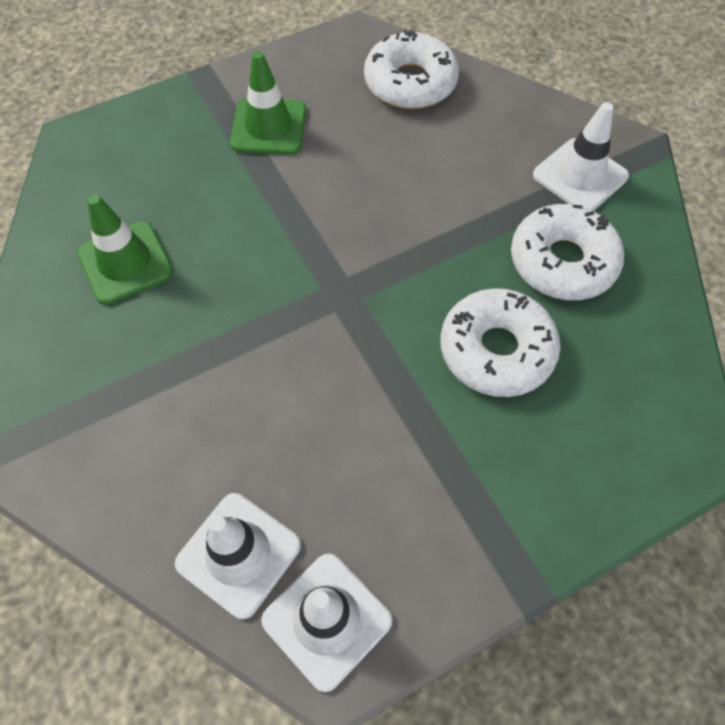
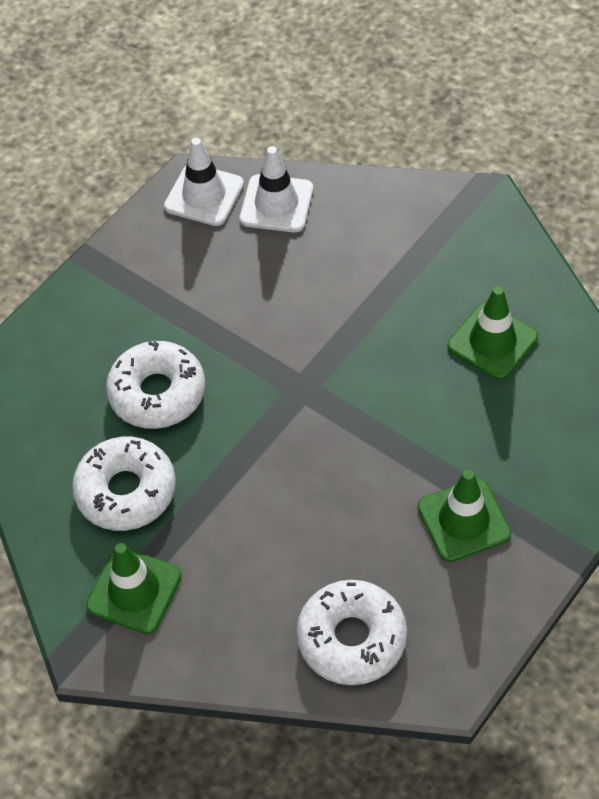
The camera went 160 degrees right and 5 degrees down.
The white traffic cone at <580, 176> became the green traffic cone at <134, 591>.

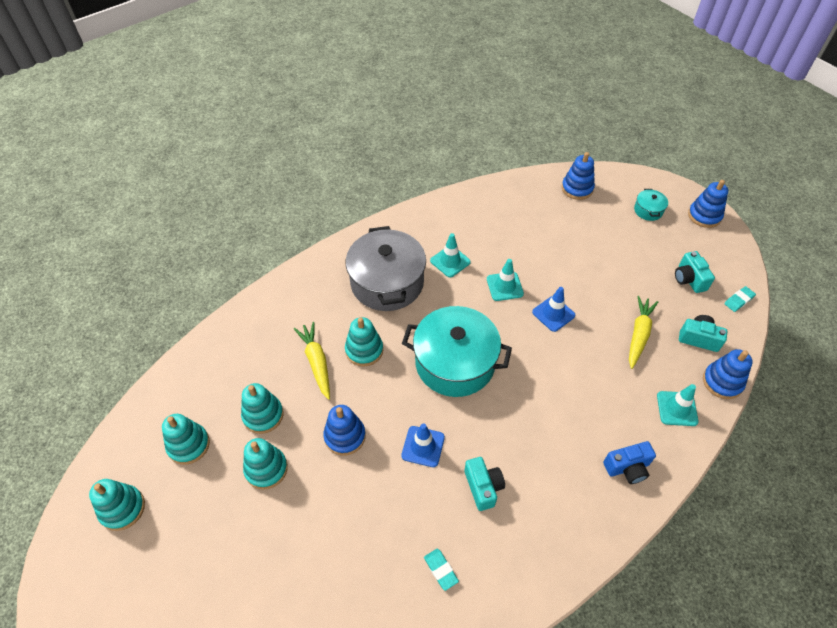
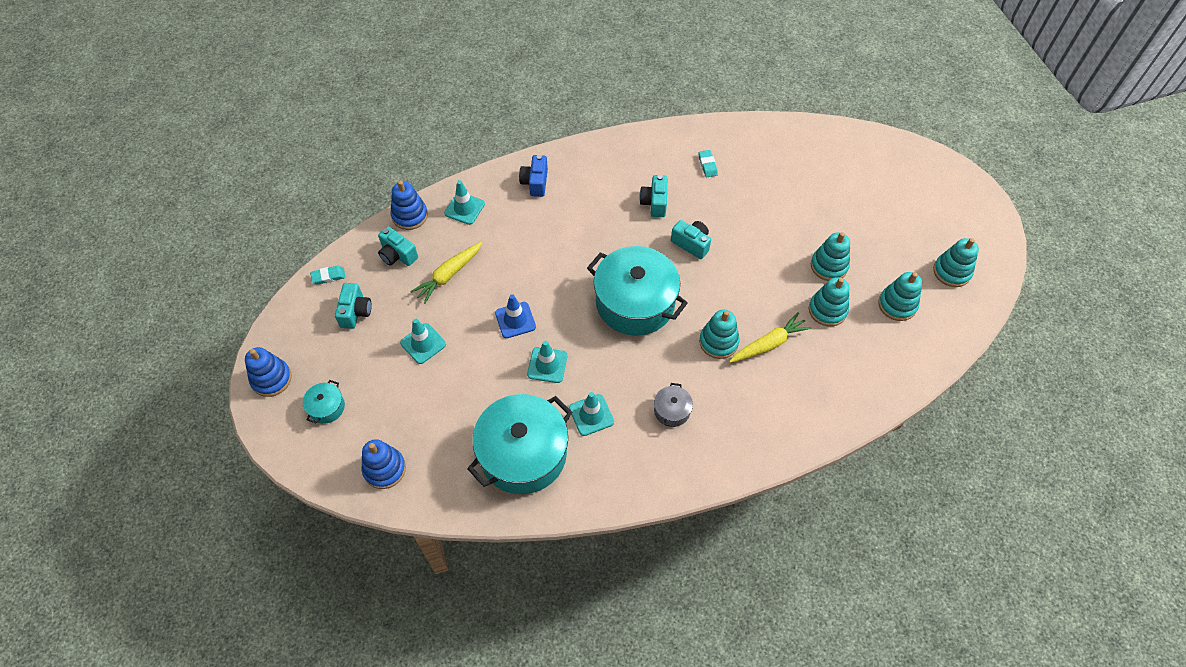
The camera went 160 degrees left and 5 degrees up.
The yellow carrot at <316, 362> turned 120 degrees counterclockwise.
The blue stacking toy at <345, 436> disappeared.
The grey pot at <387, 283> changed to 0.43 times the size.
The blue traffic cone at <423, 446> was replaced by the turquoise camera at <691, 244>.
The blue camera at <627, 468> turned 90 degrees counterclockwise.
The turquoise traffic cone at <423, 343> appeared.
The turquoise pot at <523, 454> appeared.

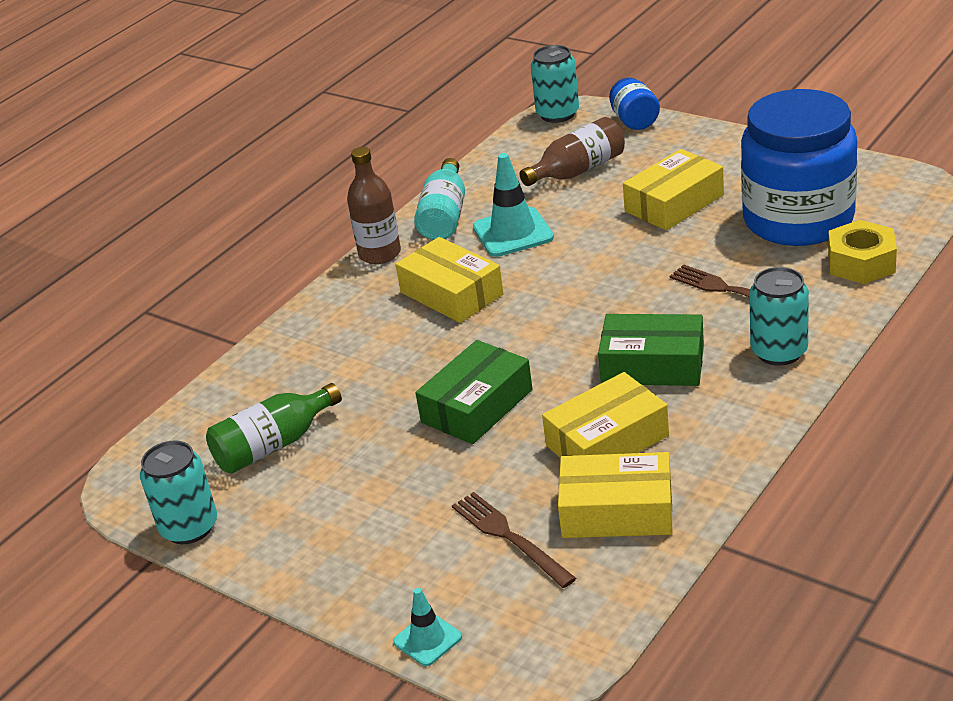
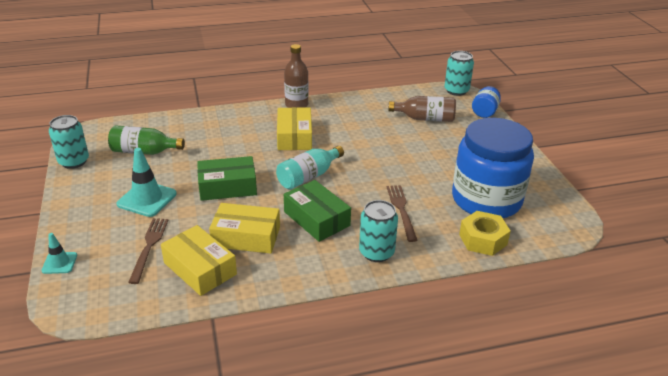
The camera went 35 degrees right and 0 degrees up.
The turquoise bottle moved from <444, 216> to <308, 176>.
The turquoise traffic cone moved from <513, 232> to <147, 199>.
The yellow box at <674, 203> disappeared.

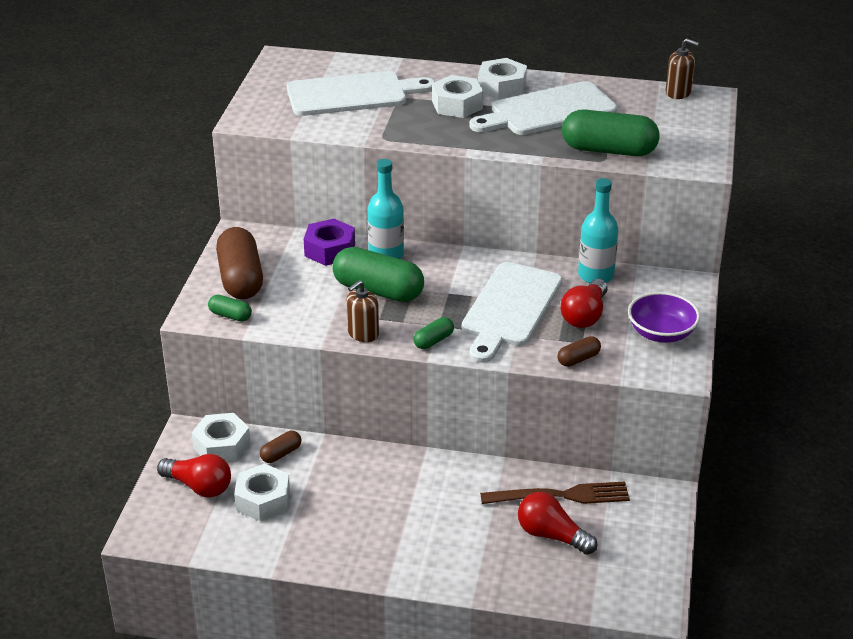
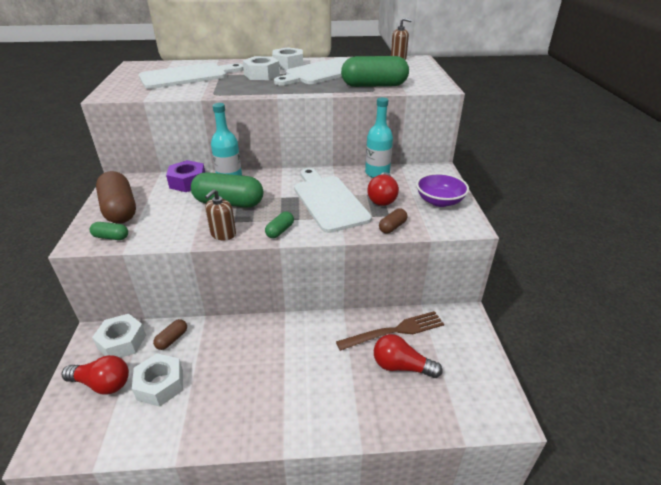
The camera went 15 degrees left and 0 degrees up.
The white cutting board at <510, 308> turned 150 degrees clockwise.

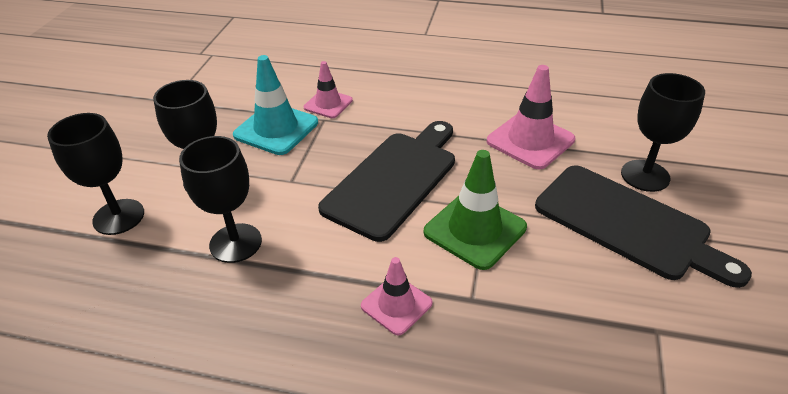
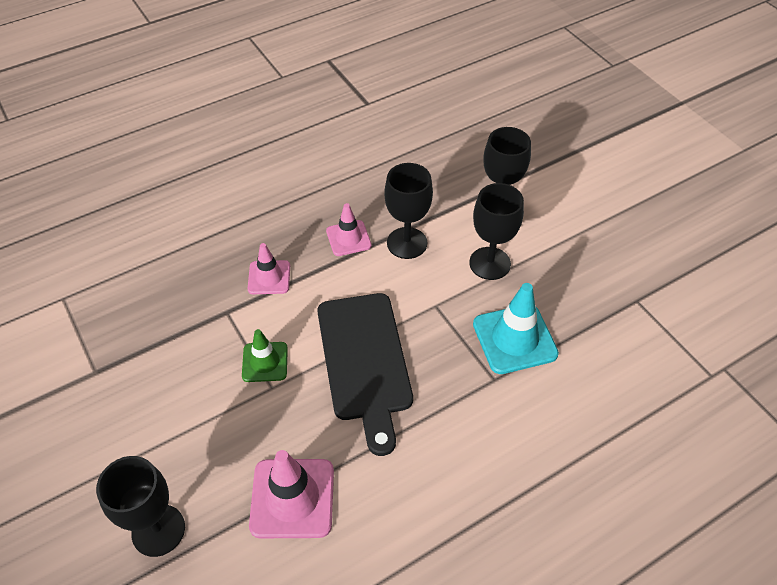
The camera went 135 degrees right and 10 degrees up.
The pink traffic cone moved from <328, 104> to <348, 238>.
The green traffic cone at <475, 230> changed to 0.62 times the size.
The black cutting board at <628, 224> disappeared.

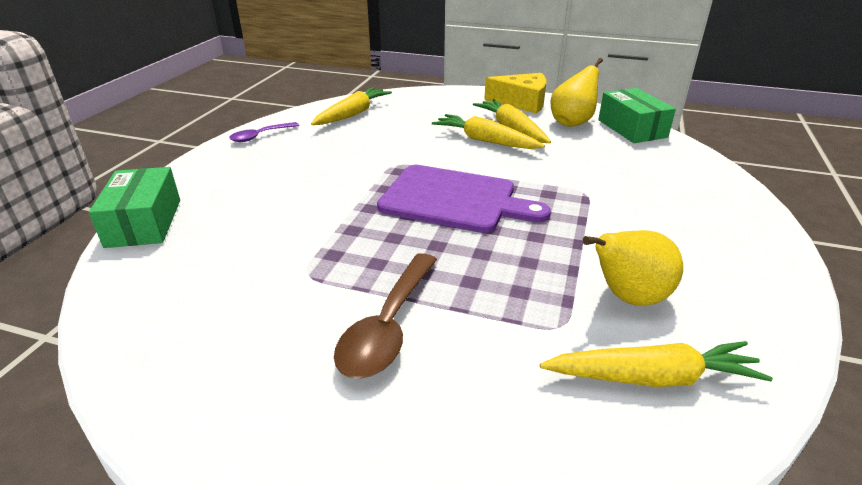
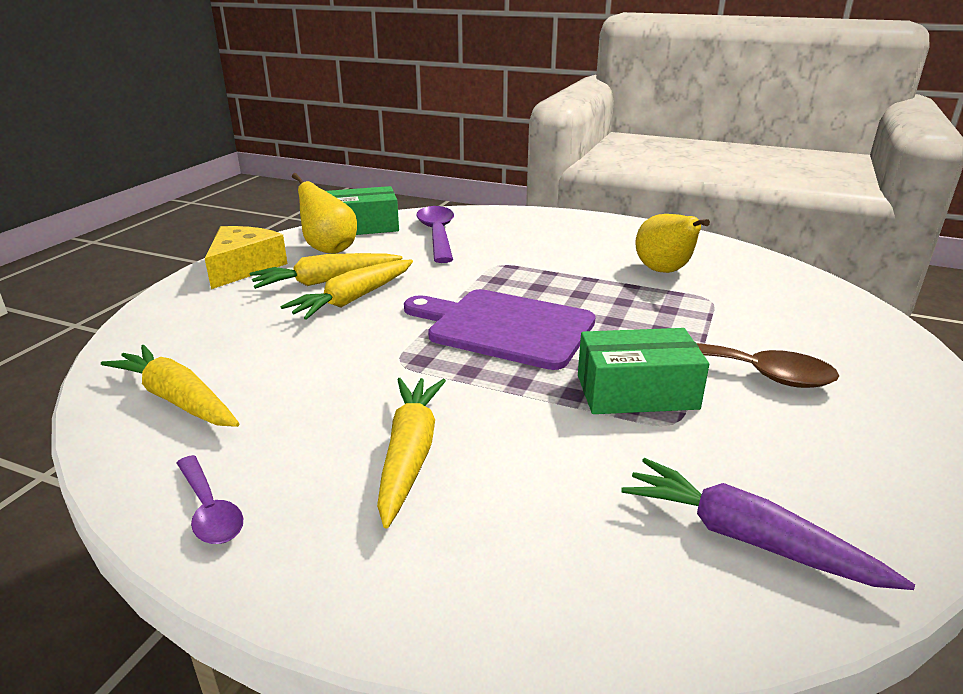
The camera went 85 degrees left and 5 degrees down.
The green box moved from <144, 222> to <636, 392>.
The purple cutting board at <454, 199> turned 90 degrees counterclockwise.
The yellow carrot moved from <652, 377> to <410, 454>.
The purple spoon at <437, 234> appeared.
The purple carrot at <747, 538> appeared.

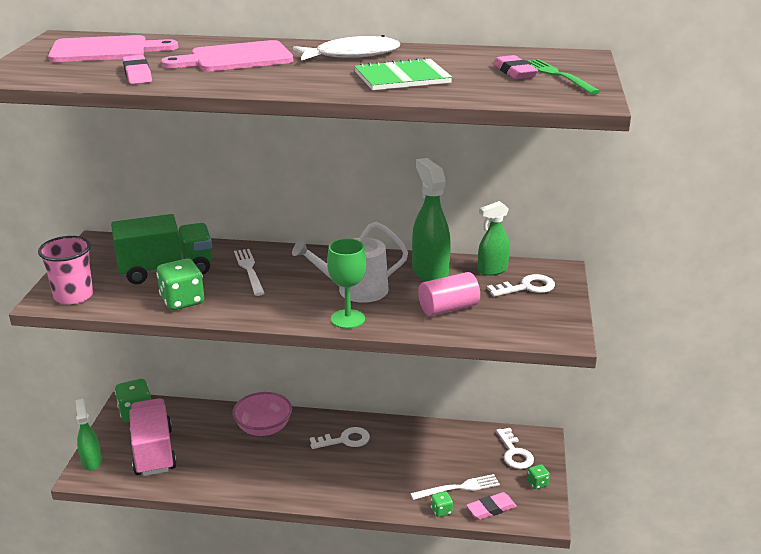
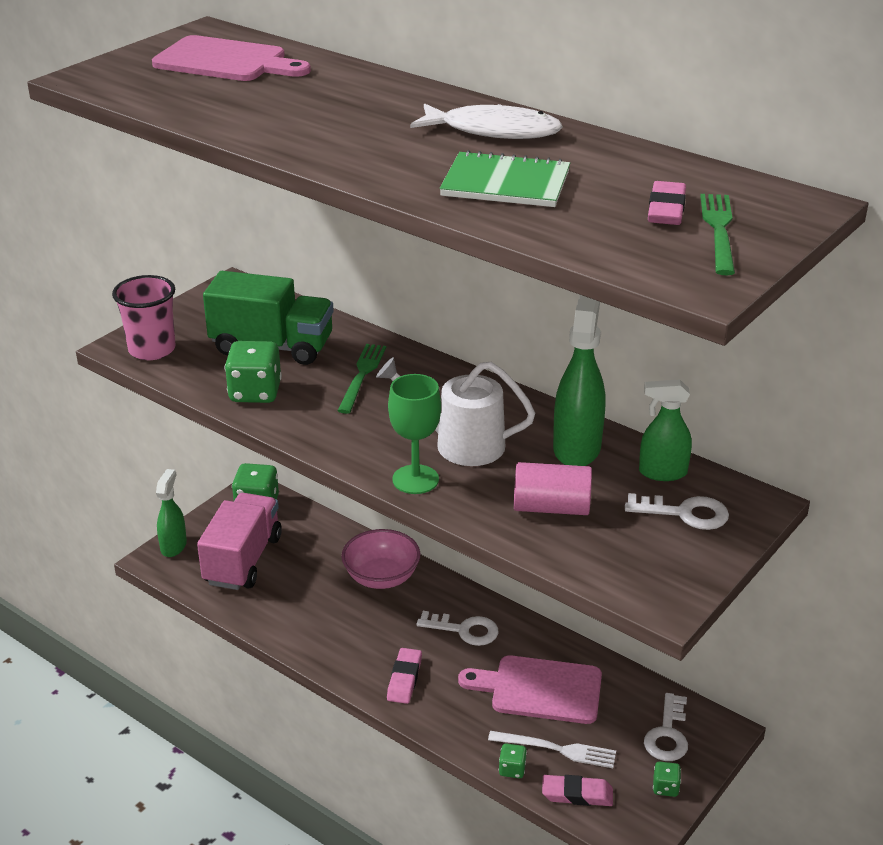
The camera went 30 degrees right and 5 degrees up.
The pink eraser moved from <137, 74> to <404, 679>.
The pink cutting board moved from <236, 58> to <540, 689>.
The white fork at <249, 270> became the green fork at <362, 376>.

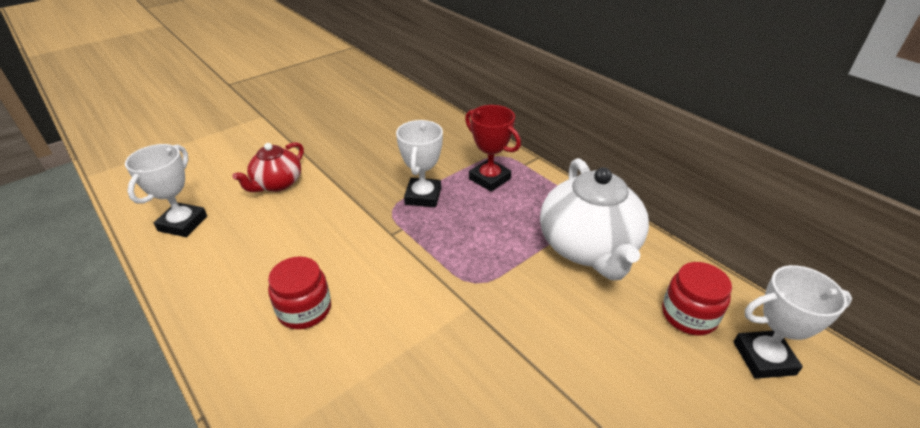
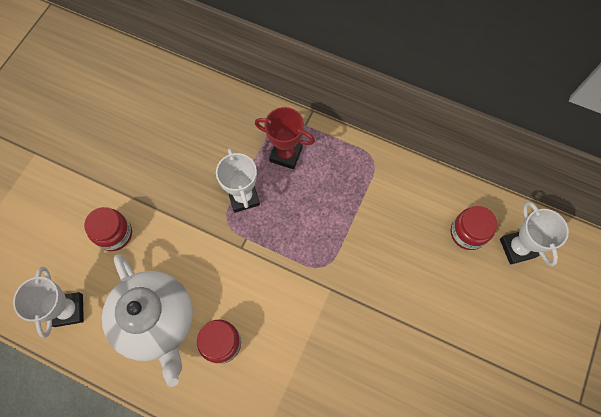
The camera went 25 degrees left and 30 degrees up.
The red teapot at <277, 184> was replaced by the red jar at <114, 234>.
The white teapot moved from <588, 248> to <157, 321>.
The white trophy at <763, 358> turned 75 degrees counterclockwise.

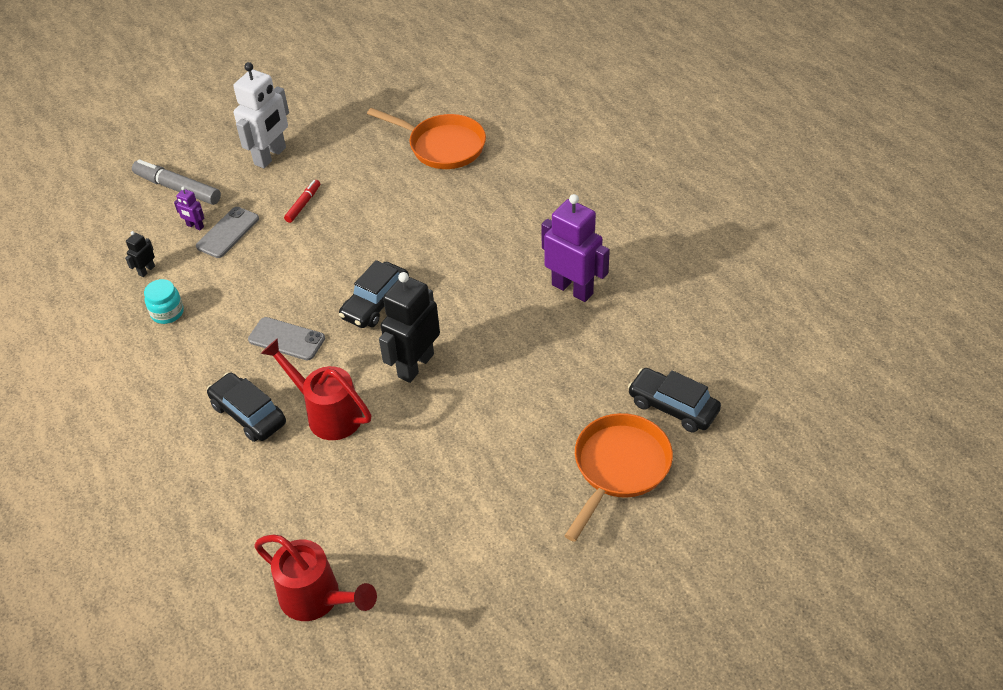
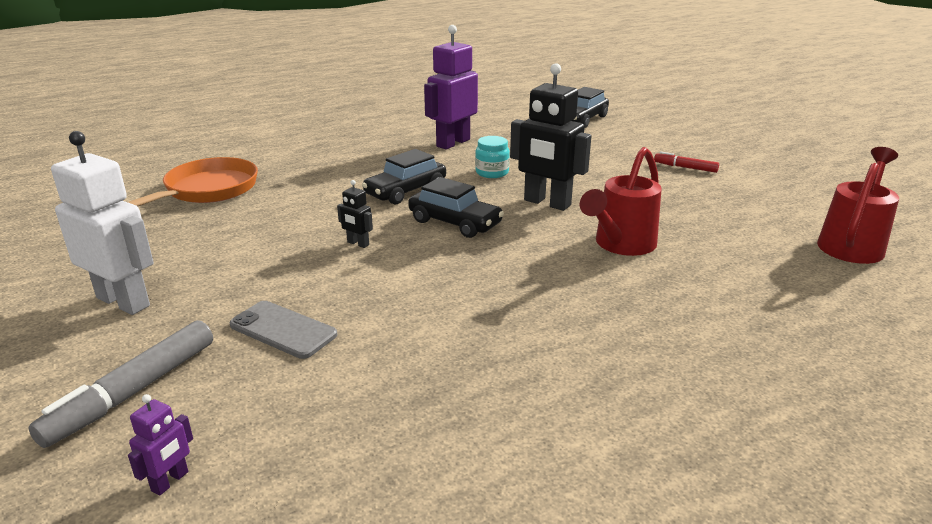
The camera went 90 degrees left and 20 degrees down.
The black robot moved from <146, 270> to <358, 244>.
The turquoise jar moved from <167, 313> to <492, 173>.
The purple robot moved from <195, 226> to <170, 481>.
The black car moved from <248, 414> to <405, 191>.
The grey phone at <286, 339> disappeared.
The red marker moved from <303, 204> to <685, 167>.
The orange pan at <619, 468> disappeared.

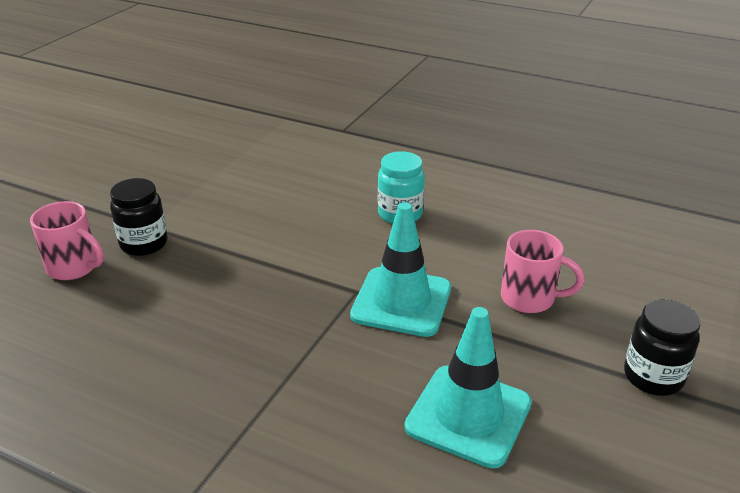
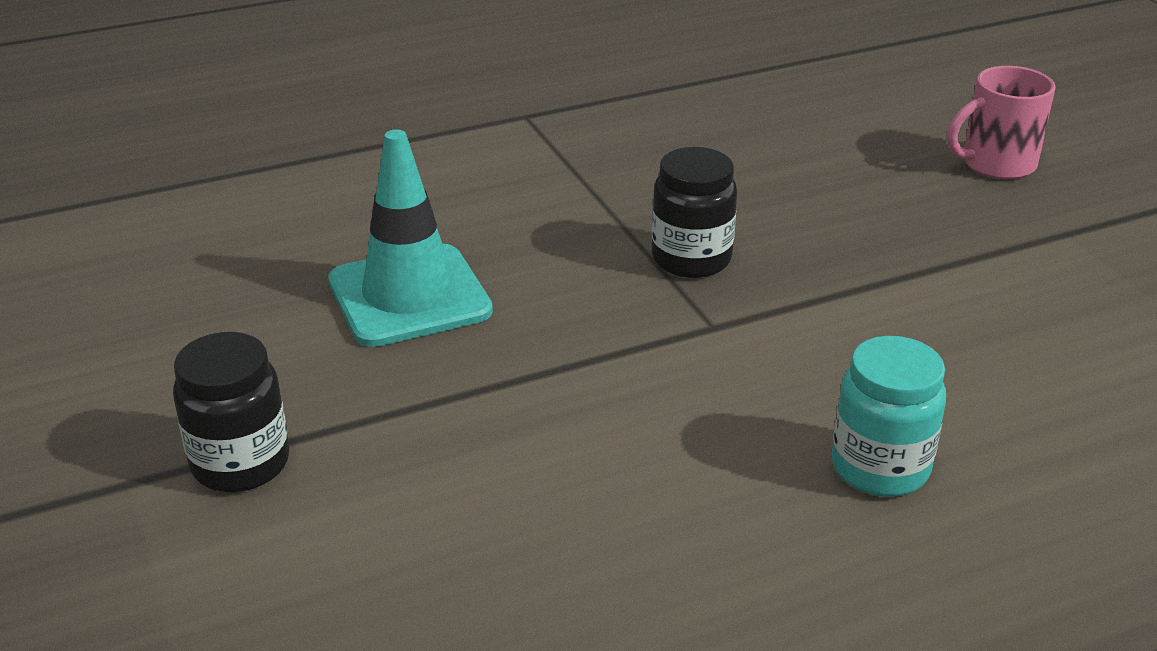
The camera went 130 degrees right and 0 degrees up.
The black jar moved from <144, 244> to <691, 259>.
The turquoise traffic cone at <401, 302> disappeared.
The pink mug at <529, 298> disappeared.

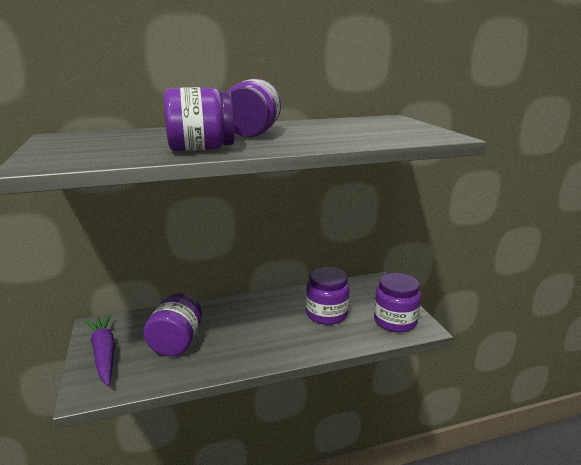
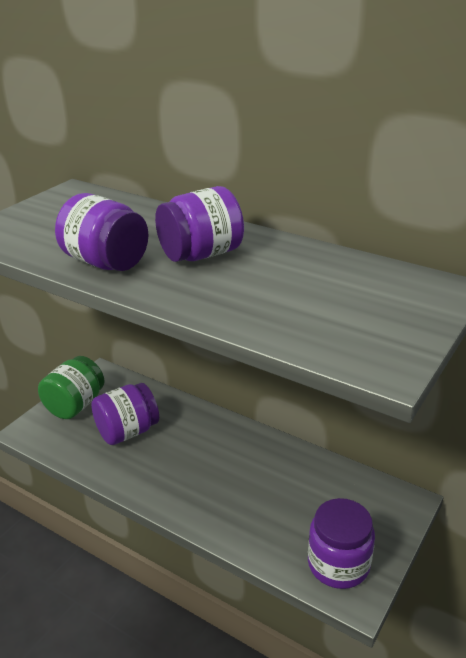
The camera went 50 degrees right and 10 degrees up.
The purple carrot at <104, 354> was replaced by the green jar at <75, 405>.
The purple jar at <326, 314> disappeared.

